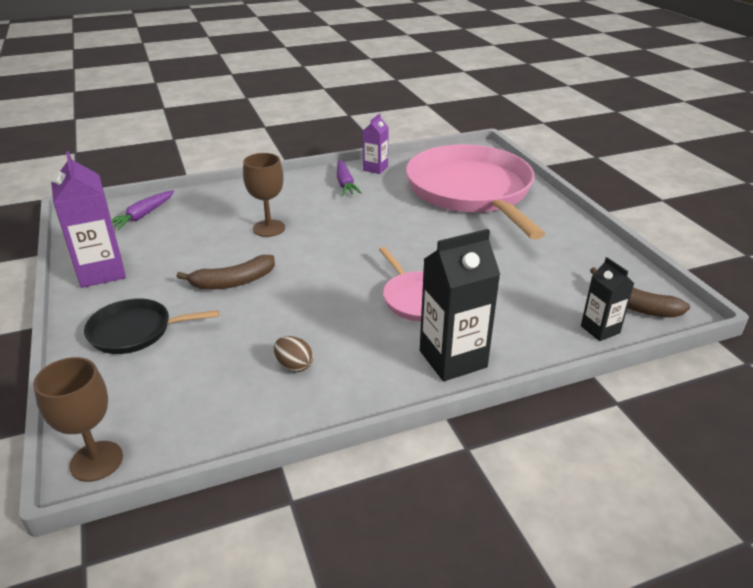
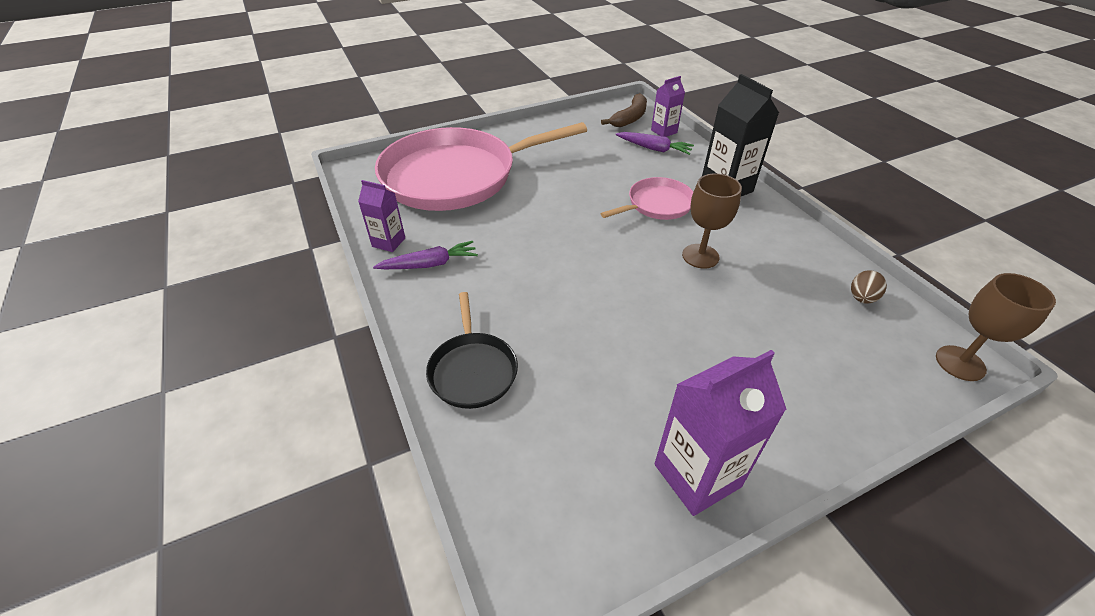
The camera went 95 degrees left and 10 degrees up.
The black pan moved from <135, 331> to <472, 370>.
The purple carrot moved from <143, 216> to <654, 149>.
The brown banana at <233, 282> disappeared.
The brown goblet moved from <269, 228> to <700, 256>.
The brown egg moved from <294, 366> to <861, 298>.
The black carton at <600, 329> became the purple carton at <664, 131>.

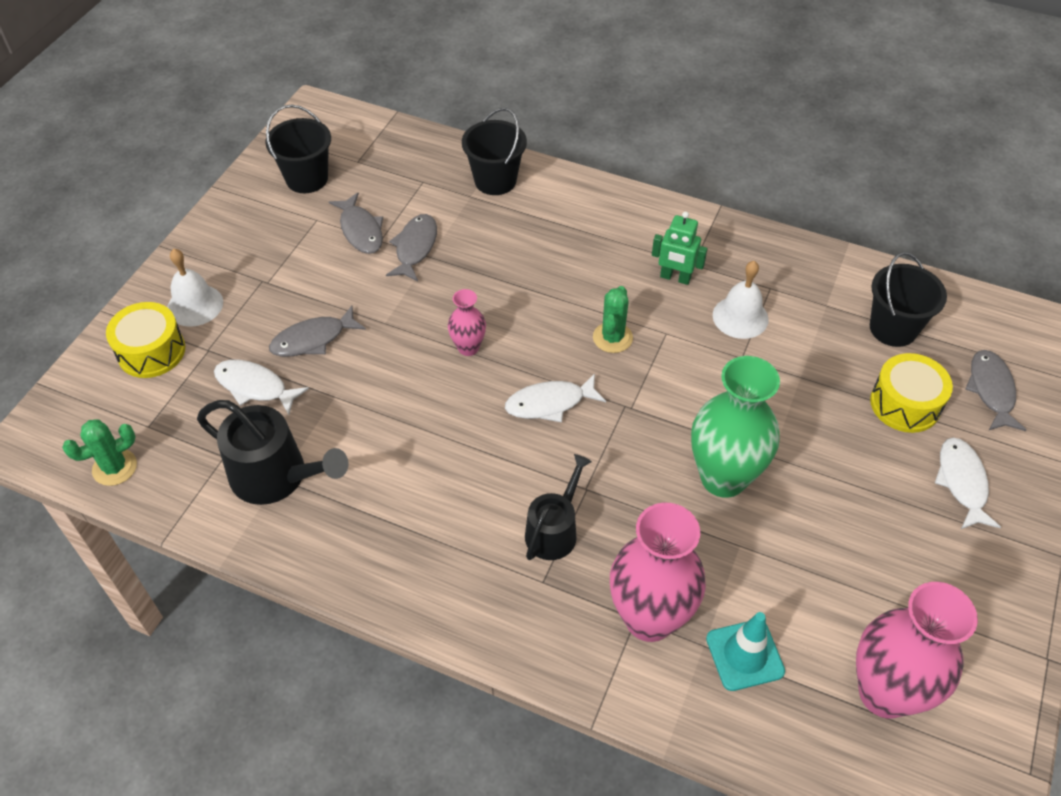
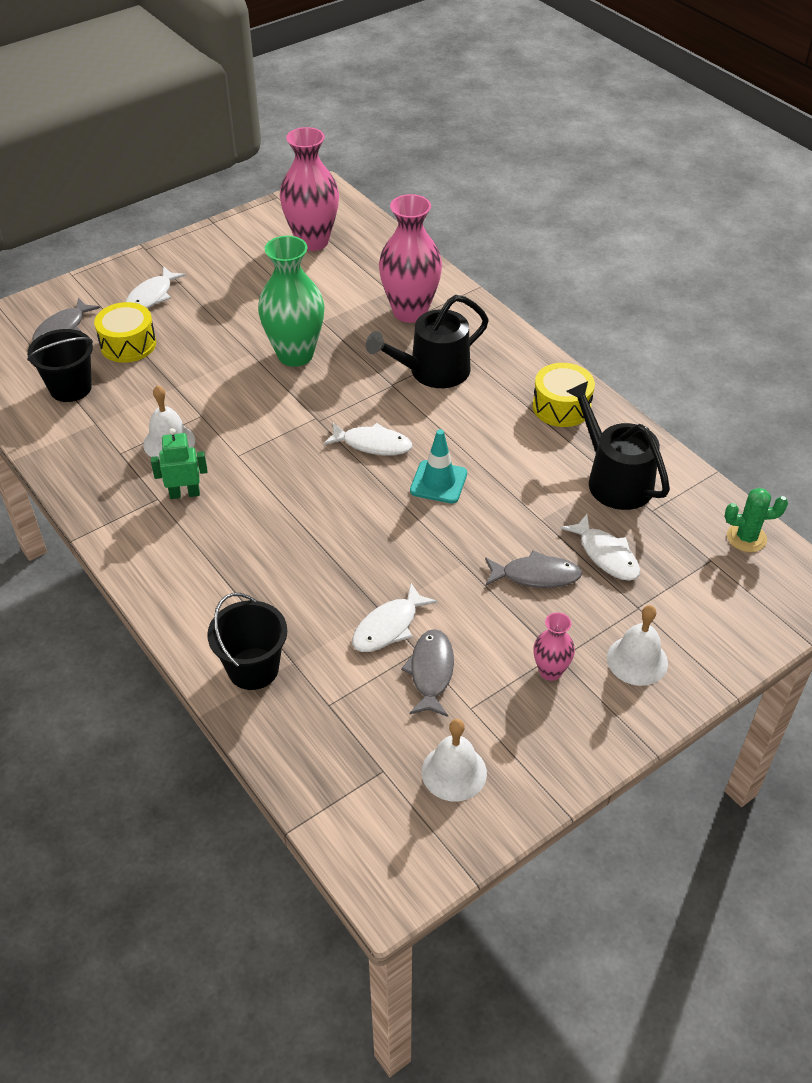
The camera went 150 degrees left and 5 degrees down.
The yellow drum moved from <151, 351> to <561, 407>.
The black bucket at <307, 179> was replaced by the white bell at <454, 772>.
The grey fish at <415, 247> became the white fish at <389, 626>.
The pink vase moved from <468, 348> to <550, 671>.
The black watering can at <554, 530> changed to 1.52 times the size.
The green cactus at <612, 338> disappeared.
The green robot at <675, 278> turned 60 degrees counterclockwise.
The turquoise traffic cone moved from <745, 655> to <438, 482>.

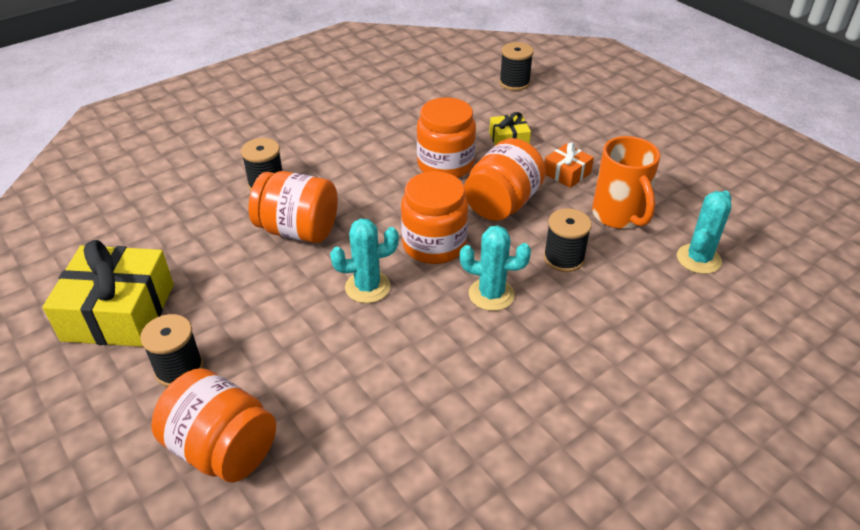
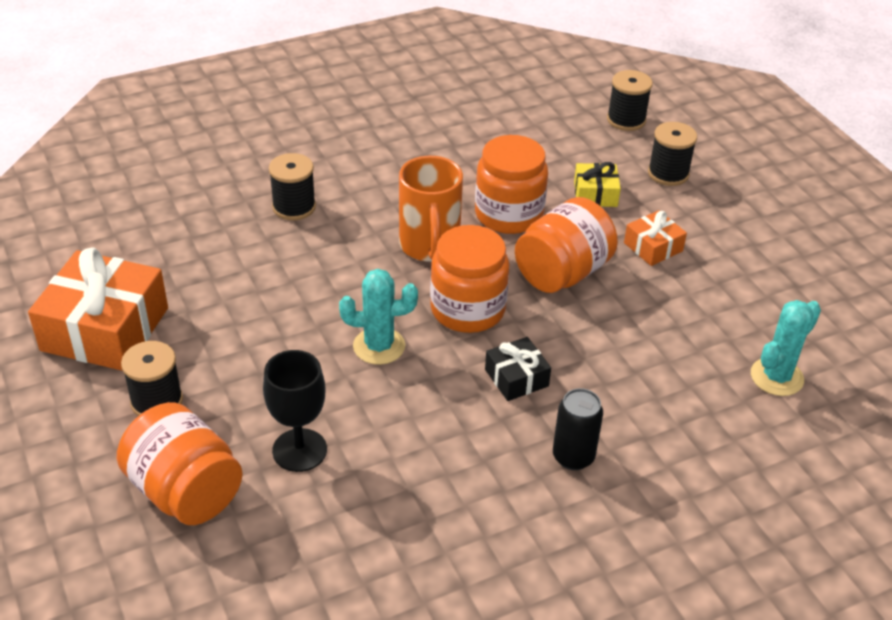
The camera went 10 degrees right and 0 degrees up.
The yellow gift at <119, 312> became the orange gift at <105, 329>.
The orange jar at <298, 230> disappeared.
The turquoise cactus at <491, 294> was replaced by the black gift at <516, 378>.
The black spool moved from <563, 258> to <668, 173>.
The orange mug moved from <619, 216> to <429, 247>.
The black goblet at <299, 450> appeared.
The black can at <573, 457> appeared.

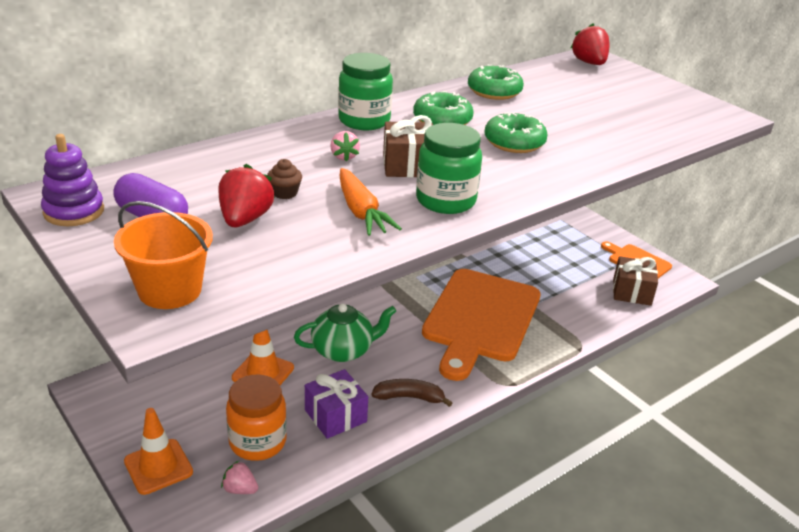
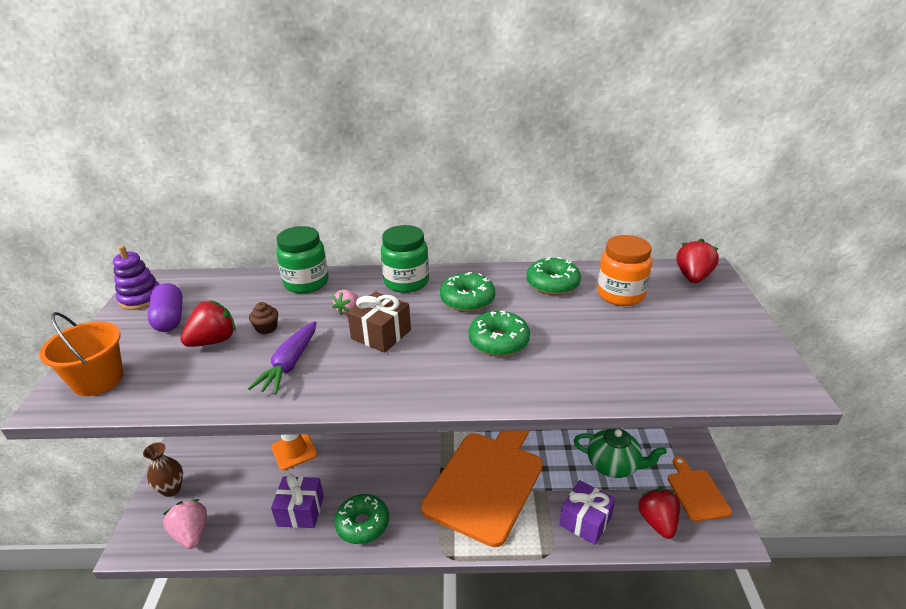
The camera went 40 degrees right and 0 degrees up.
The orange traffic cone at <158, 466> was replaced by the brown vase at <171, 489>.
The pink strawberry at <240, 489> changed to 1.66 times the size.
The orange jar moved from <257, 442> to <620, 294>.
The green teapot moved from <343, 350> to <613, 465>.
The orange carrot at <361, 212> became the purple carrot at <289, 364>.
The brown banana at <409, 397> was replaced by the green donut at <363, 524>.
The green jar moved from <445, 201> to <306, 283>.
The orange cutting board at <480, 319> turned 150 degrees clockwise.
The brown gift at <631, 292> was replaced by the red strawberry at <657, 522>.
The purple gift at <585, 521> appeared.

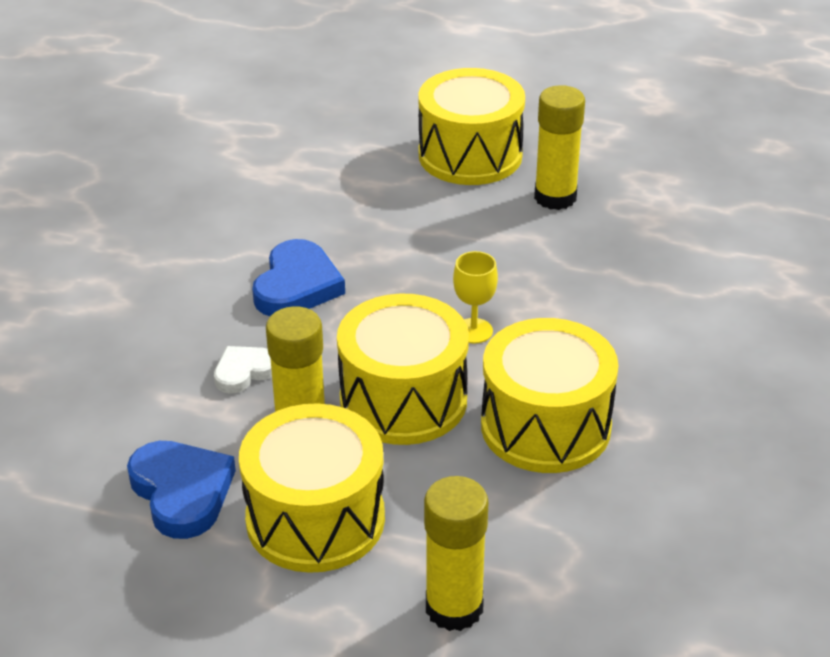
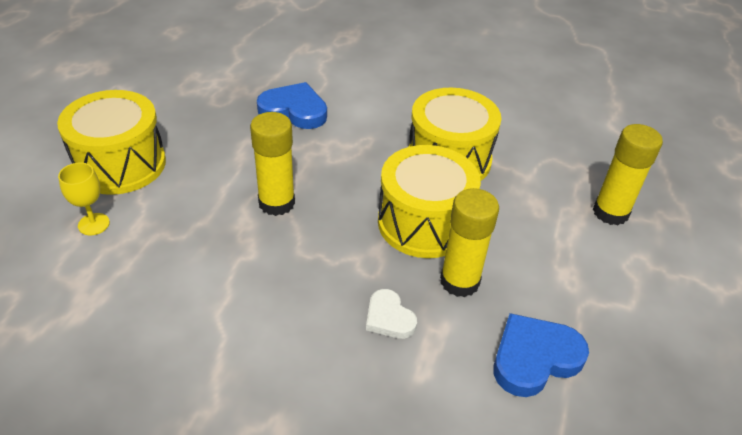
The camera went 90 degrees left and 5 degrees up.
The yellow drum at <315, 519> disappeared.
The blue heart moved from <297, 285> to <294, 110>.
The yellow goblet moved from <474, 331> to <93, 224>.
The yellow glue stick moved from <555, 197> to <276, 203>.

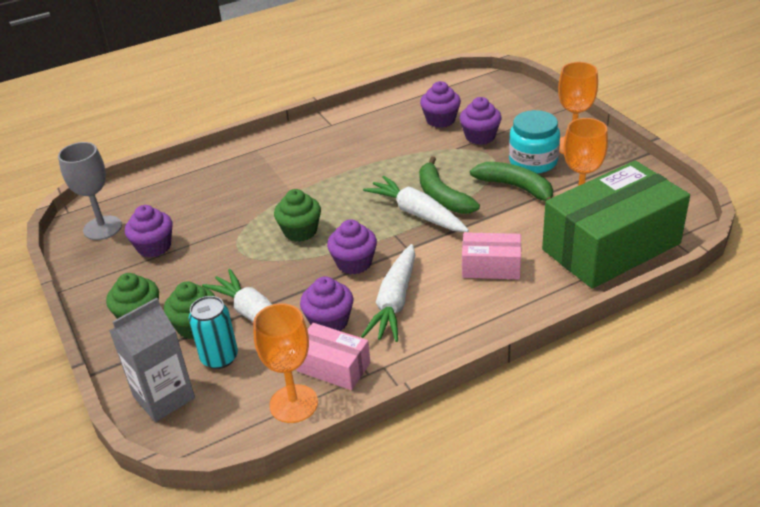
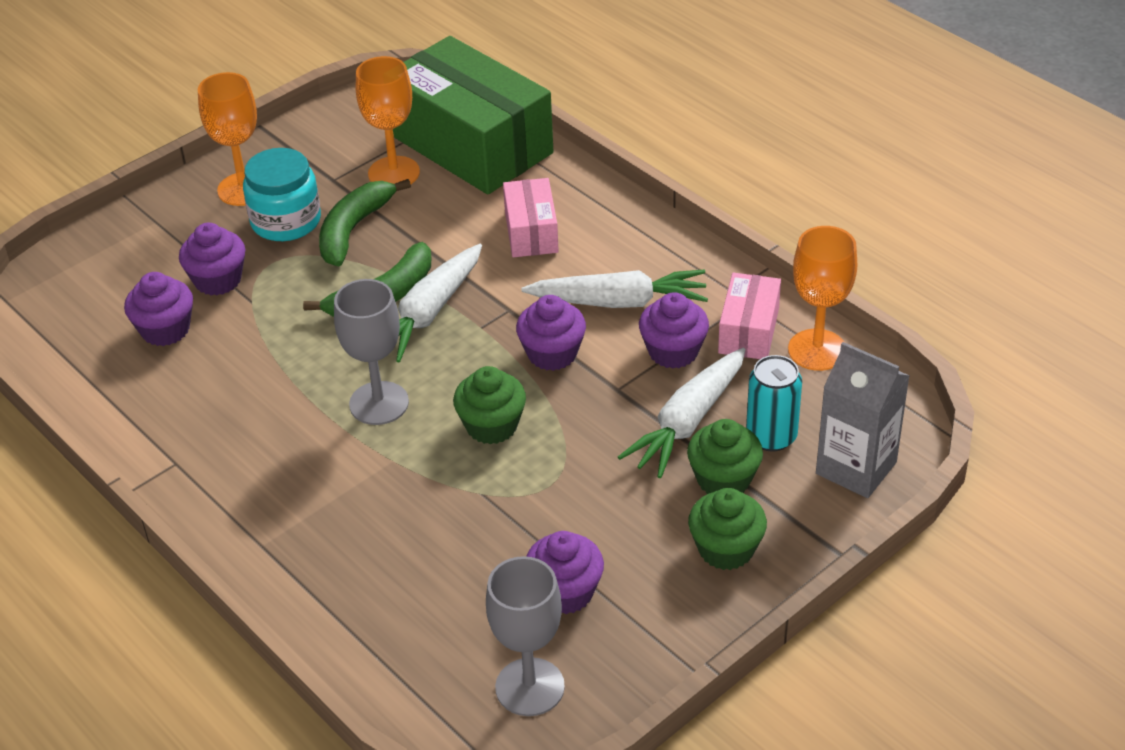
The camera went 105 degrees left and 5 degrees up.
The grey goblet at <379, 403> appeared.

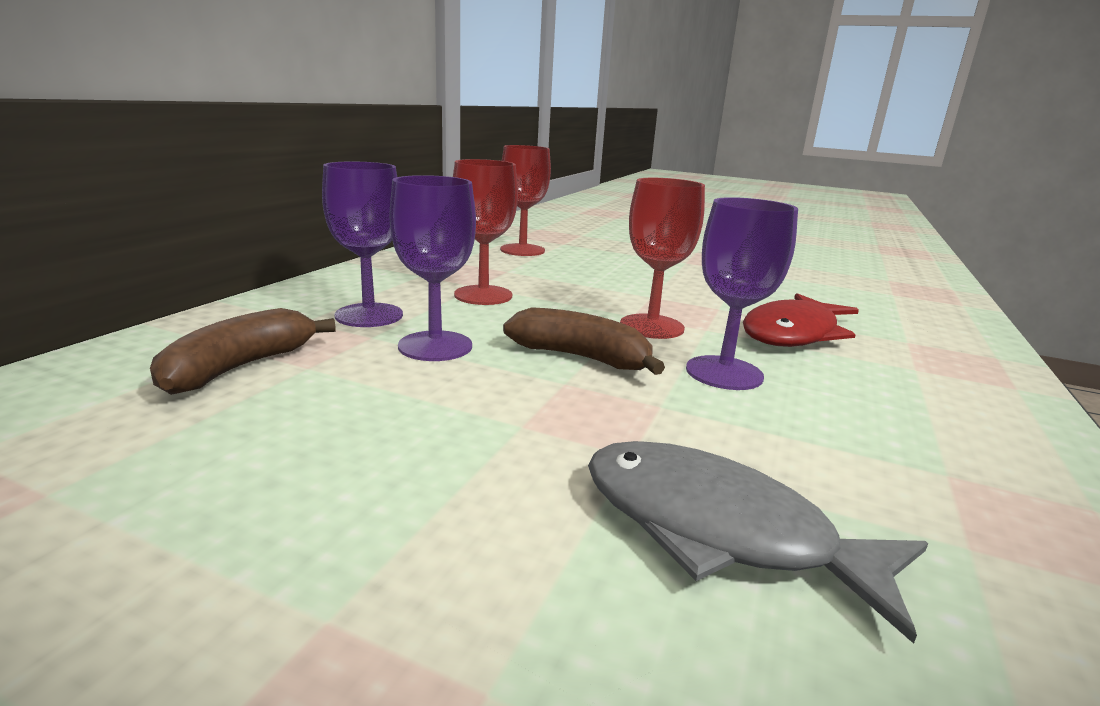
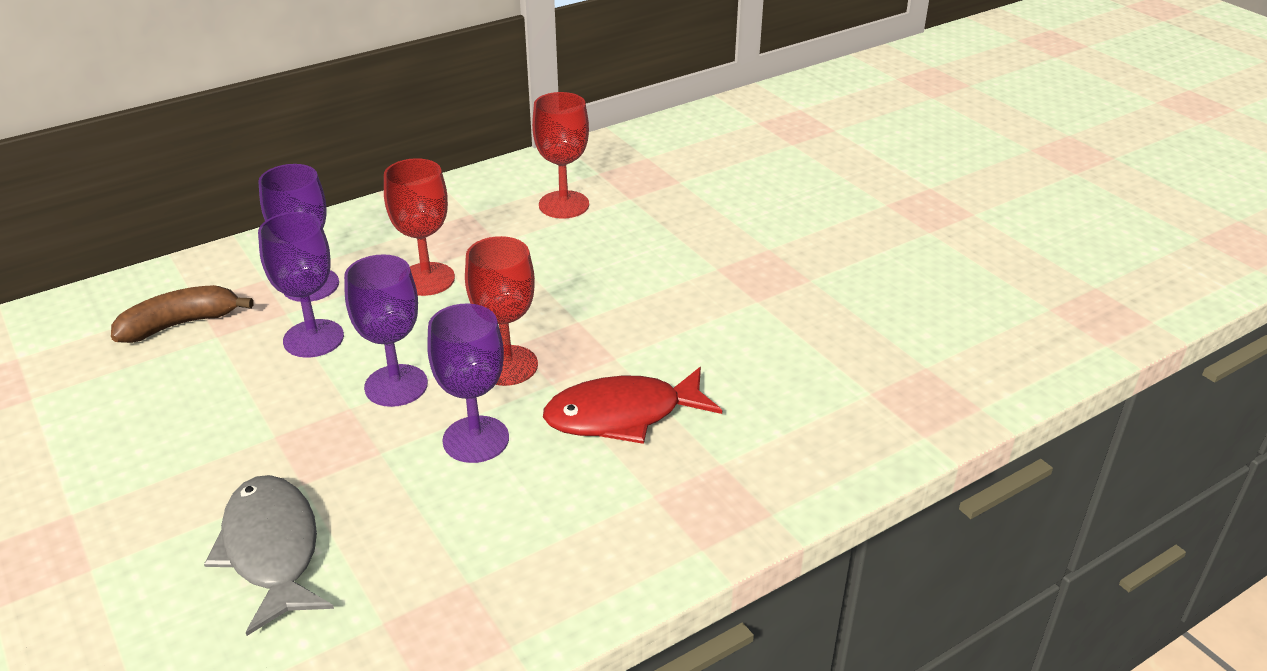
The camera went 35 degrees right and 15 degrees up.
The brown banana at <581, 358> was replaced by the purple goblet at <396, 385>.

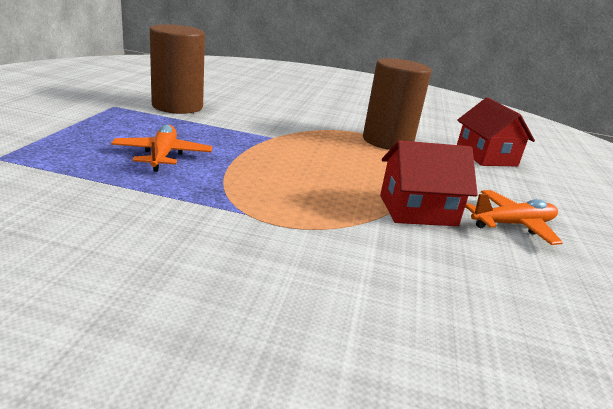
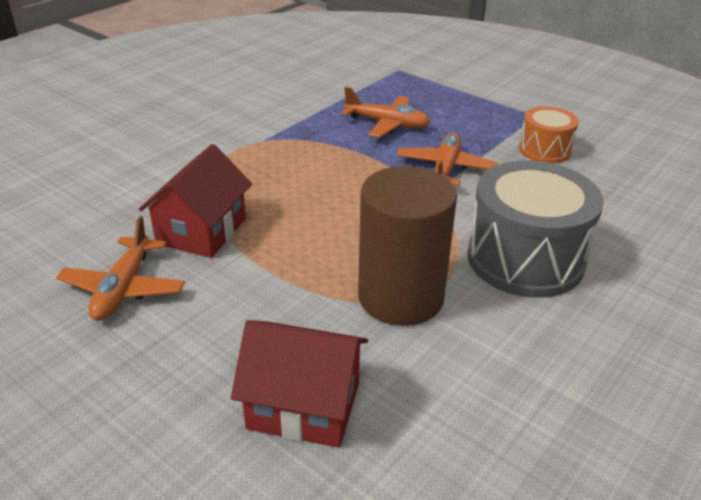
The camera went 120 degrees right and 10 degrees up.
The brown cylinder at <177, 106> was replaced by the orange drum at <544, 150>.
The orange plane at <445, 169> appeared.
The grey drum at <525, 259> appeared.

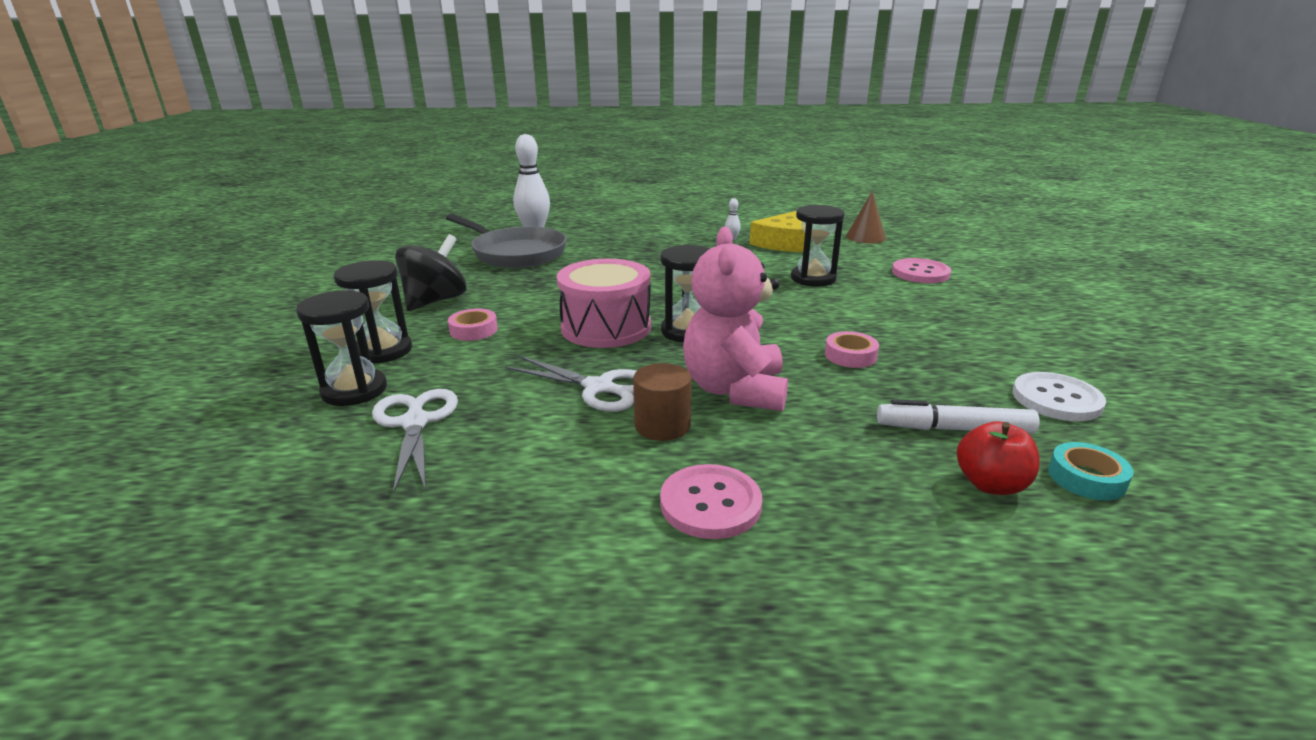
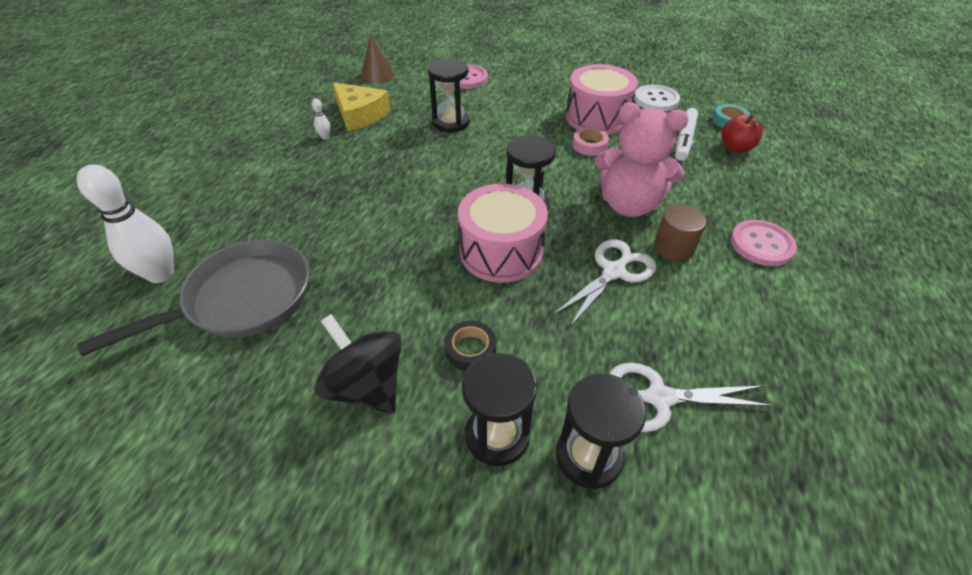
The camera went 75 degrees left and 20 degrees up.
The pink tape at <473, 330> became the black tape at <470, 350>.
The pink drum at <597, 117> appeared.

